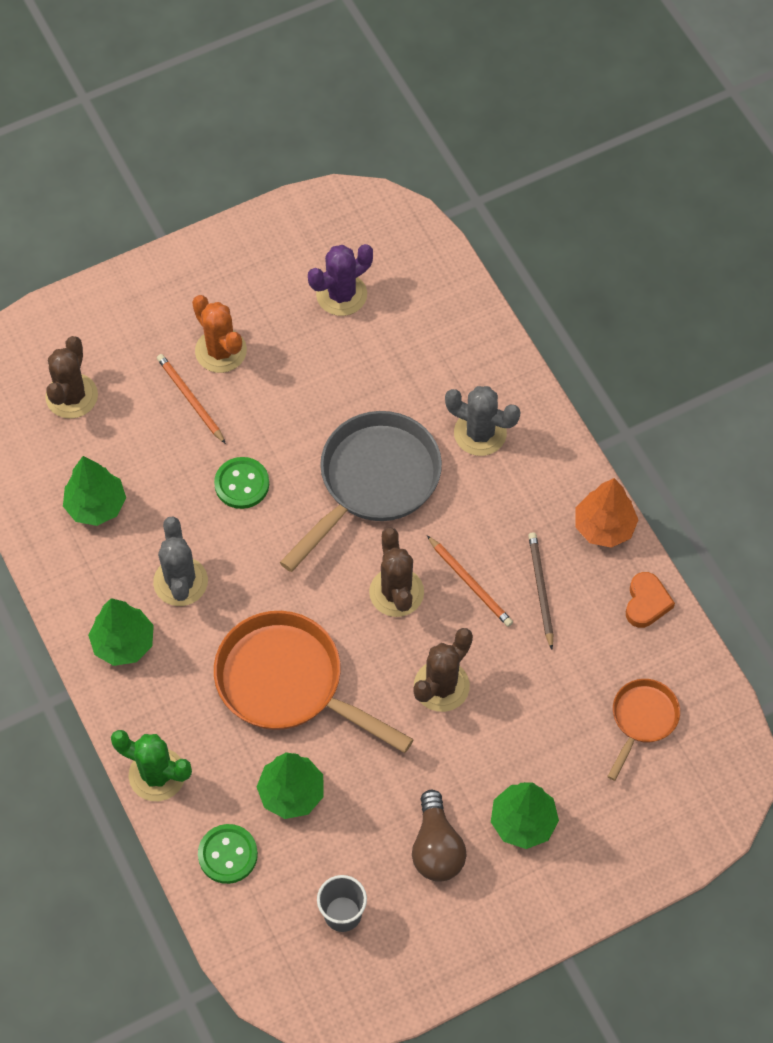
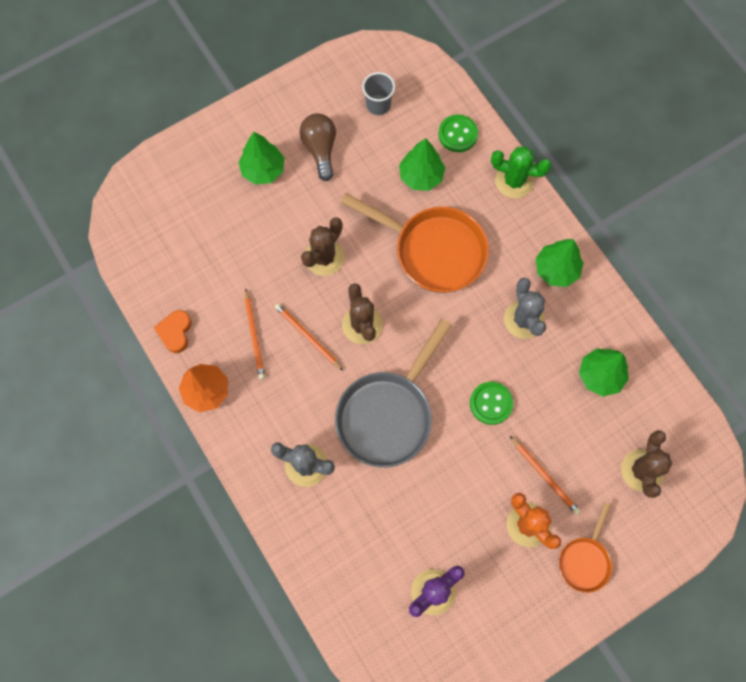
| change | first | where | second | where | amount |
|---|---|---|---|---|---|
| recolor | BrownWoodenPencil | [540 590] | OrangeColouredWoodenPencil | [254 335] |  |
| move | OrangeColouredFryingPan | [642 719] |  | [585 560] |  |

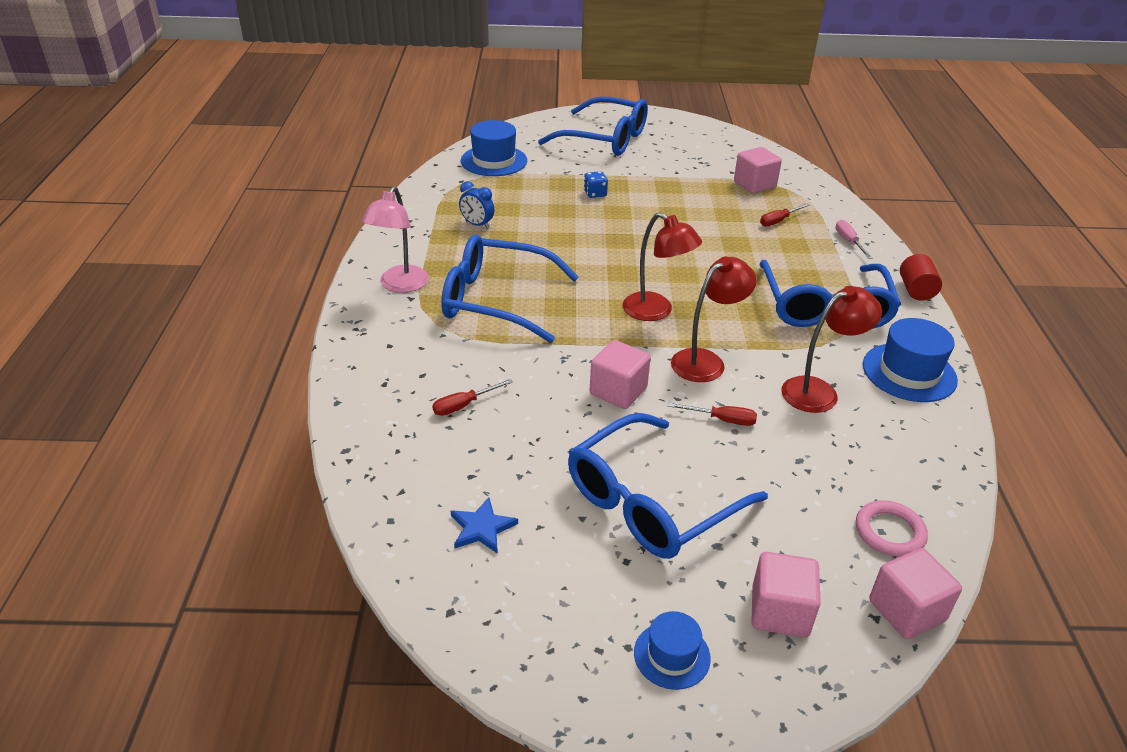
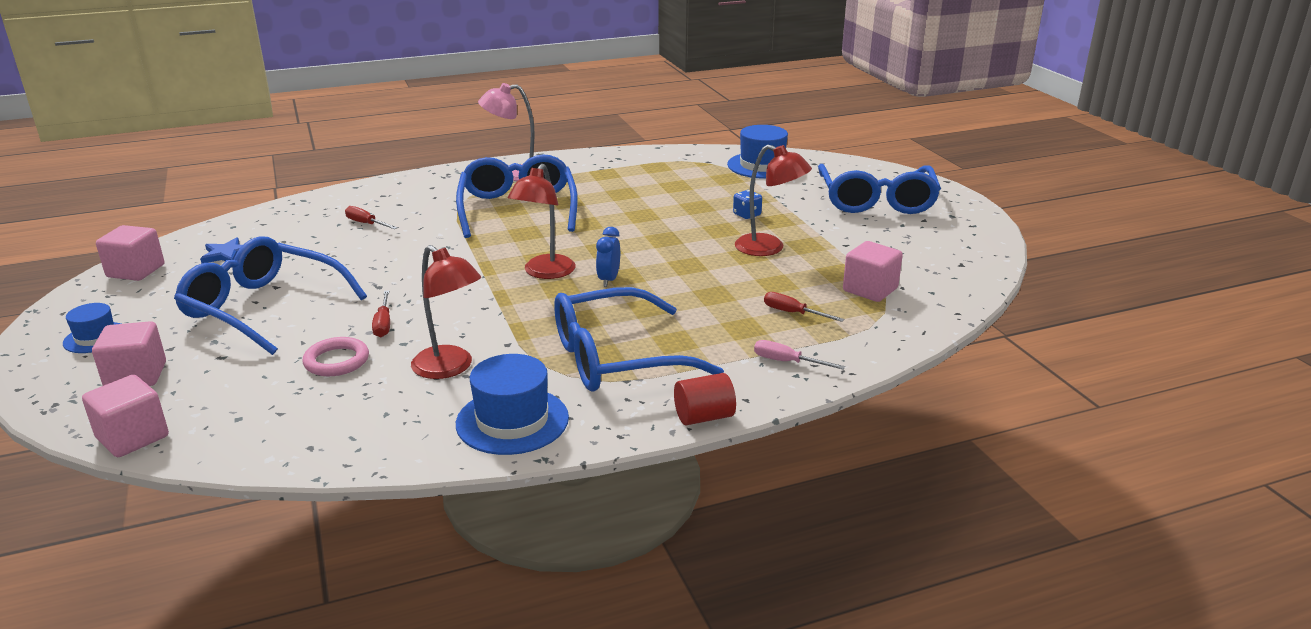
| change | first | where | second | where | amount |
|---|---|---|---|---|---|
| move | RosyBlock | [618 391] |  | [136 271] |  |
| move | RosyRing | [889 532] |  | [336 361] |  |
| move | CobaltClock | [477 224] |  | [608 280] |  |
| move | RedDeskLamp | [706 361] |  | [769 248] |  |
| rotate | RosyScrewdriver | [849 242] |  | [787 362] | 120 degrees counterclockwise |

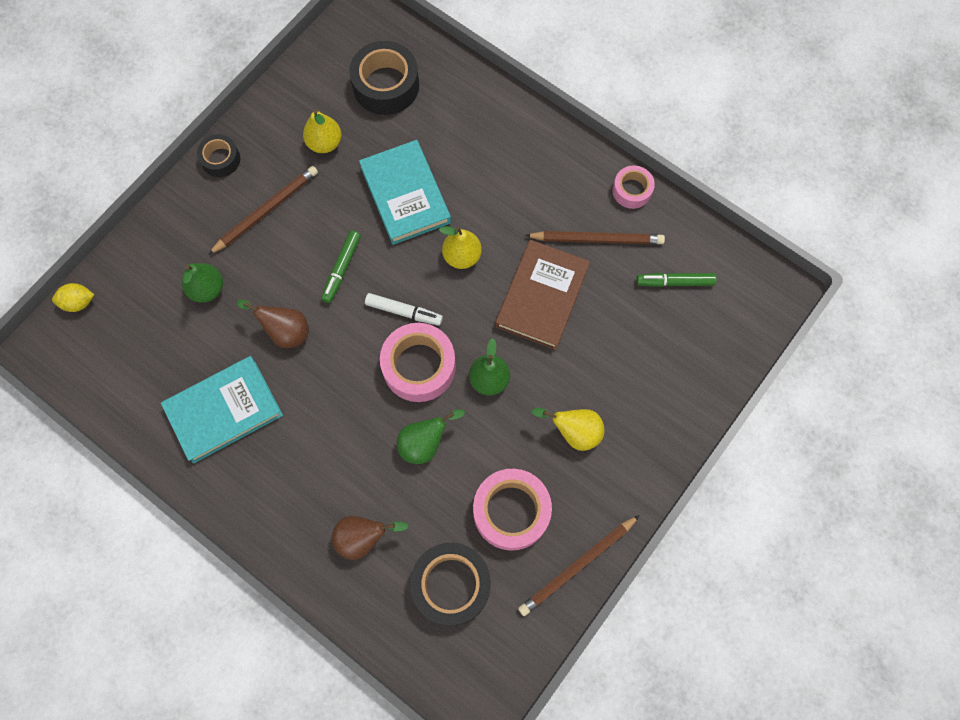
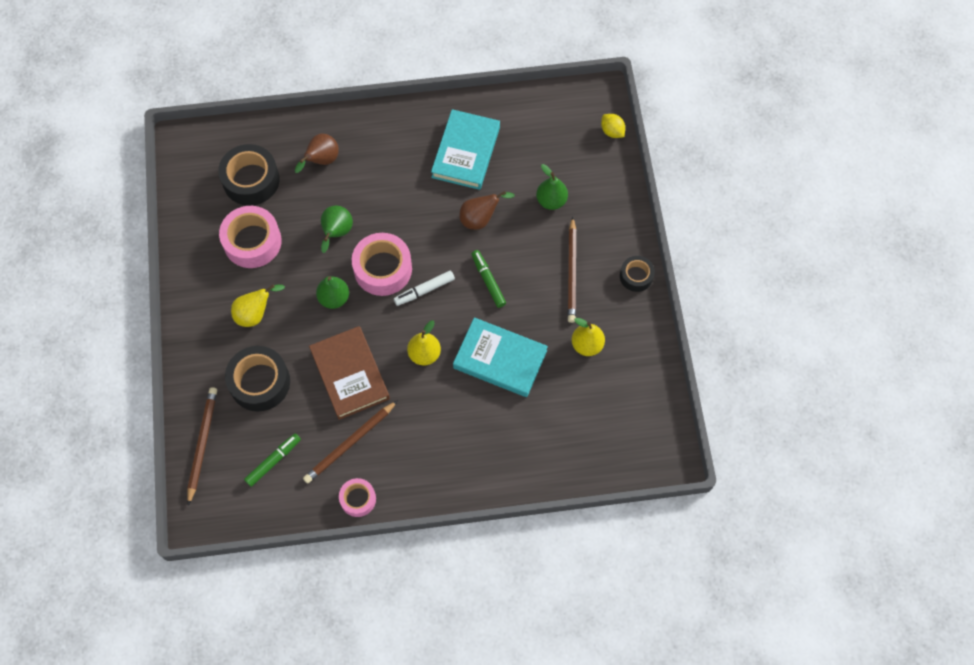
| change | first | where | second | where | amount |
|---|---|---|---|---|---|
| move | BrownWoodenPencil | [577 566] |  | [202 444] |  |
| move | BlackTape | [386 85] |  | [260 382] |  |
| rotate | BrightYellowCitrusFruit | [78 302] |  | [612 131] | 75 degrees counterclockwise |

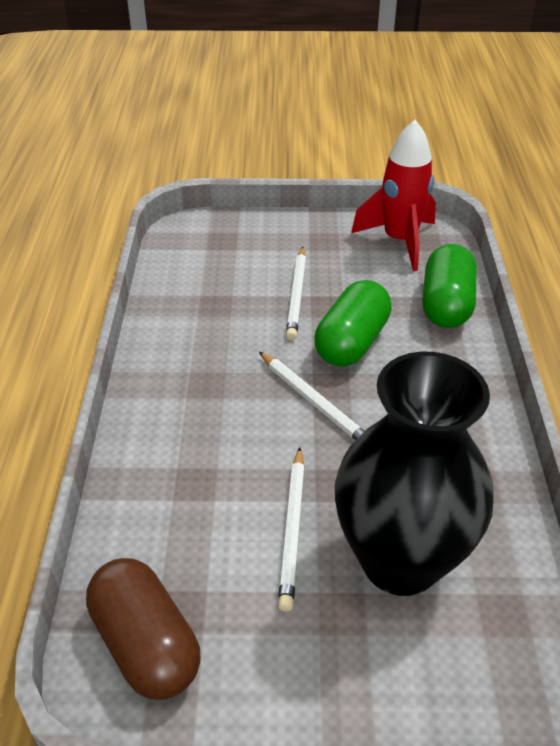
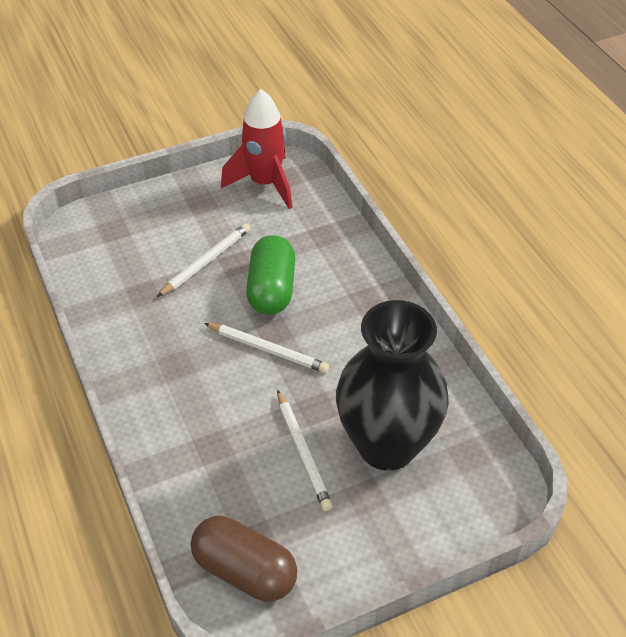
| change | first | where | second | where | amount |
|---|---|---|---|---|---|
| rotate | SnowWhiteWoodenPencil | [297 295] |  | [206 262] | 120 degrees counterclockwise |
| delete | GreenPillShape | [446 305] |  |  |  |

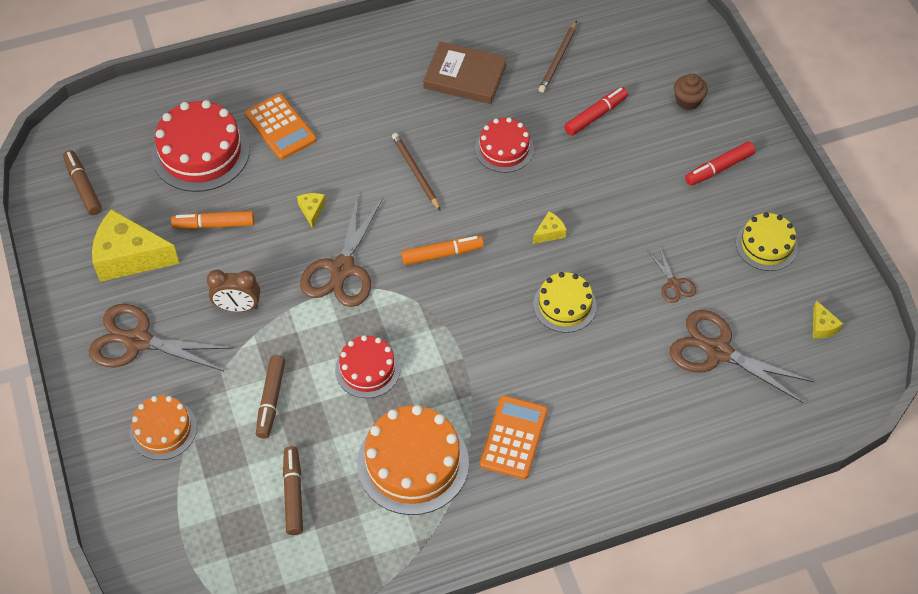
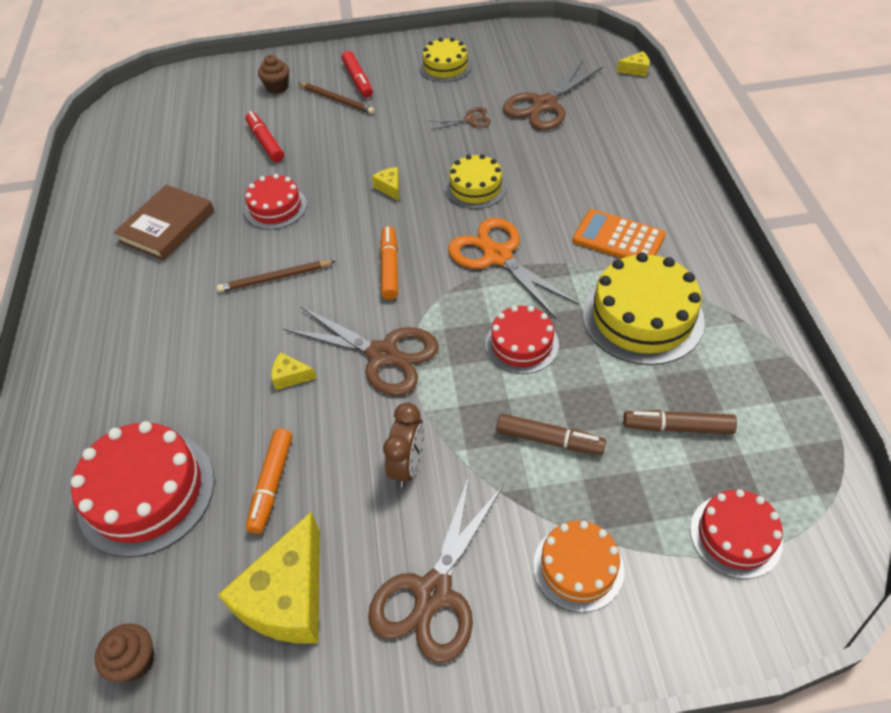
| change | first | where | second | where | amount |
|---|---|---|---|---|---|
| replace | BrownFeltPen | [83 187] | BrownCupcake | [135 661] |  |
| move | BrownWoodenPencil | [558 59] |  | [337 100] |  |
| insert |  |  | OrangeColouredPairOfScissors | [497 256] |  |
| recolor | OrangeColouredGateau | [413 463] | BrightYellowGateau | [642 317] |  |
| move | BrightYellowCheeseWedge | [822 326] |  | [635 70] |  |
| insert |  |  | RedGateau | [735 535] |  |
| delete | OrangeColouredCalculator | [280 127] |  |  |  |

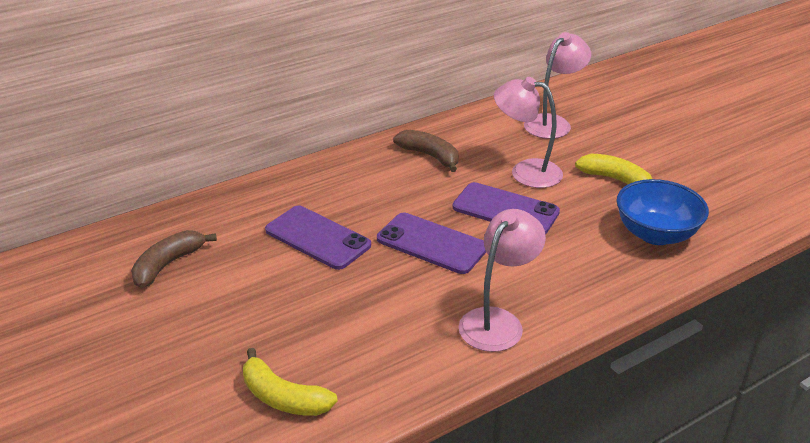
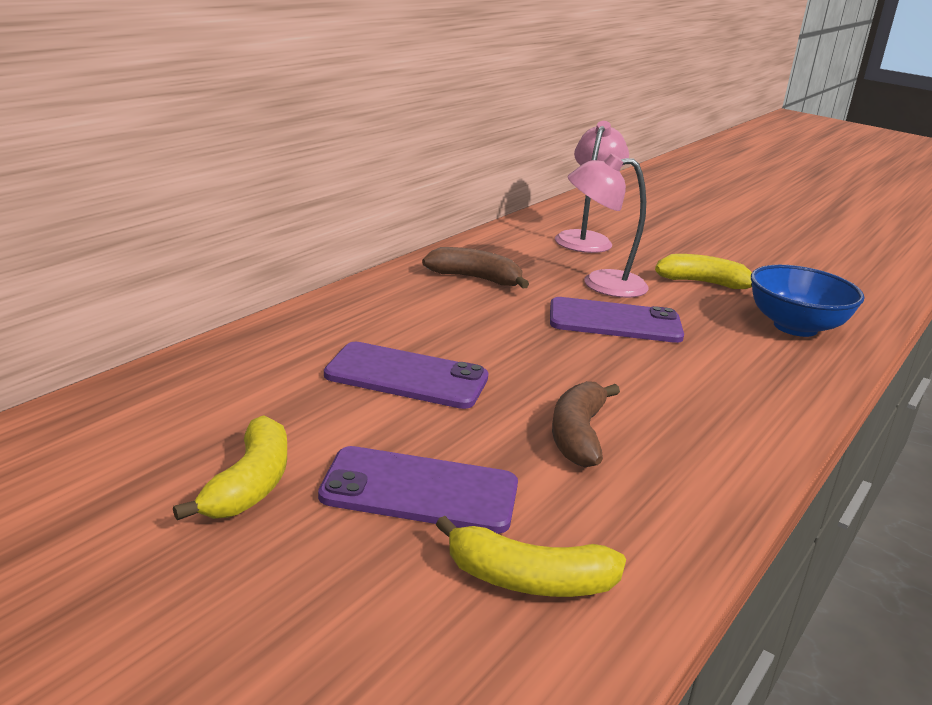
| change | first | where | second | where | amount |
|---|---|---|---|---|---|
| insert |  |  | BrightYellowBanana | [249 485] |  |
| move | RoyalPurplePhone | [431 244] |  | [420 491] |  |
| move | BrownBanana | [168 265] |  | [578 435] |  |
| delete | RosyDeskLamp | [497 321] |  |  |  |

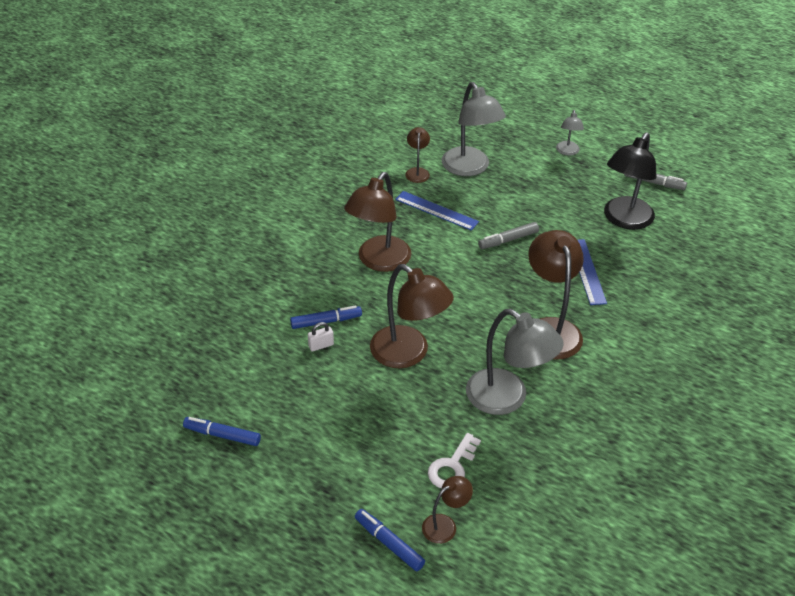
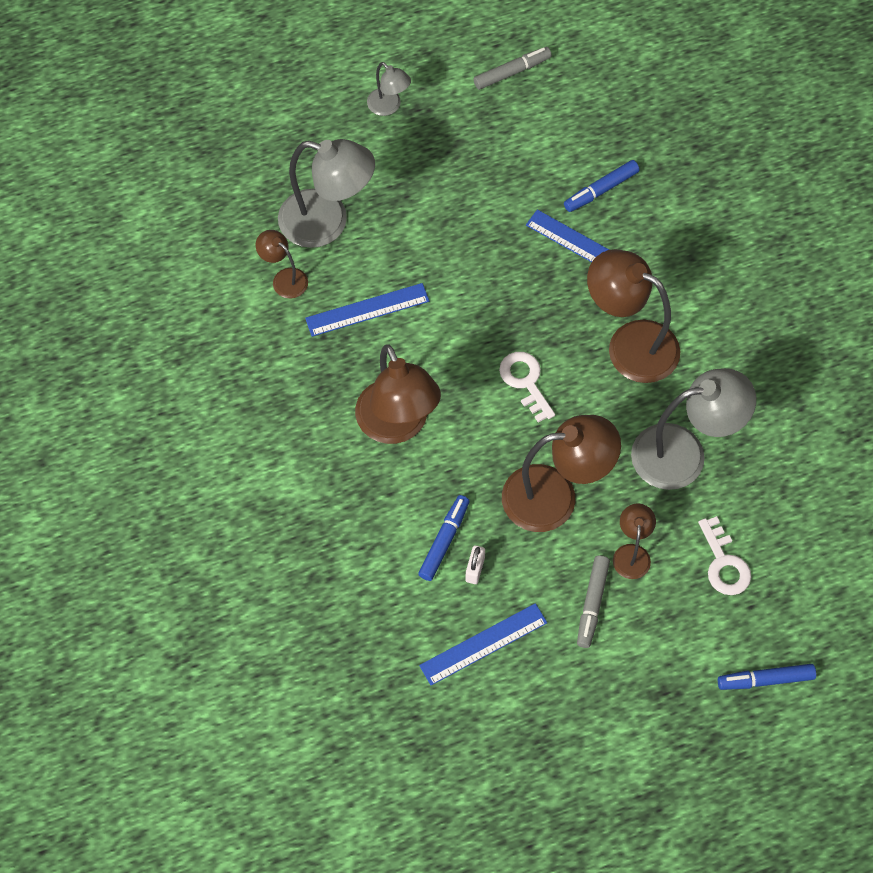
| change | first | where | second | where | amount |
|---|---|---|---|---|---|
| insert |  |  | CobaltStraightedge | [483 644] |  |
| insert |  |  | SnowWhiteLatchkey | [525 382] |  |
| move | CobaltFeltPen | [222 435] |  | [601 190] |  |
| move | GrayFeltPen | [508 240] |  | [592 604] |  |
| move | BrownDeskLamp | [445 525] |  | [632 553] |  |
| delete | BlackDeskLamp | [624 220] |  |  |  |

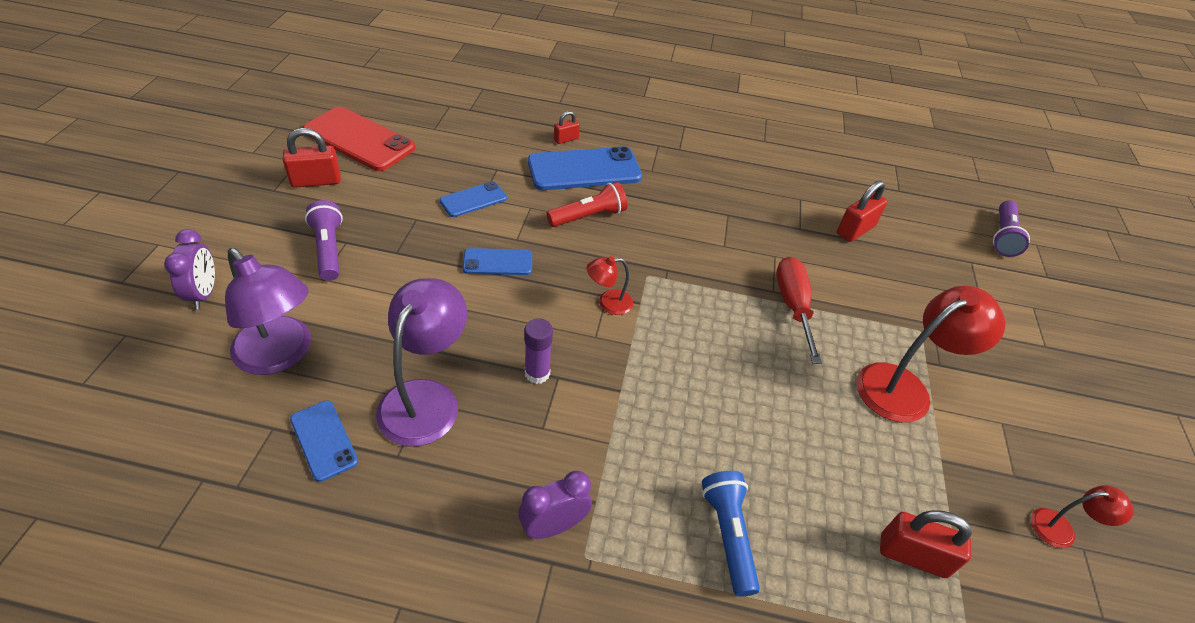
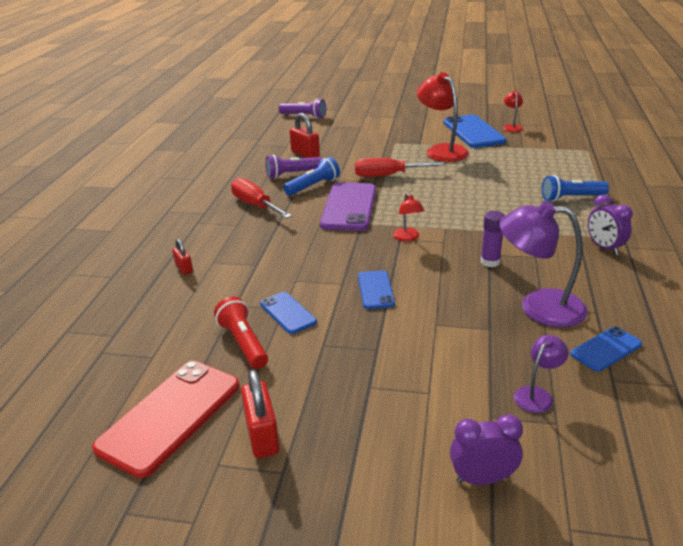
| change | first | where | second | where | amount |
|---|---|---|---|---|---|
| move | RedPocketTorch | [588 216] |  | [243 343] |  |
| insert |  |  | RedScrewdriver | [255 205] |  |
| move | RoyalPurplePocketTorch | [329 250] |  | [293 174] |  |
| insert |  |  | CobaltPocketTorch | [313 186] |  |
| insert |  |  | RoyalPurplePhone | [349 207] |  |
| move | CobaltPhone | [584 169] |  | [473 132] |  |
| resize | RoyalPurpleDeskLamp | [281 355] |  | [537 395] | x0.51 |
| delete | RedPadlock | [913 555] |  |  |  |

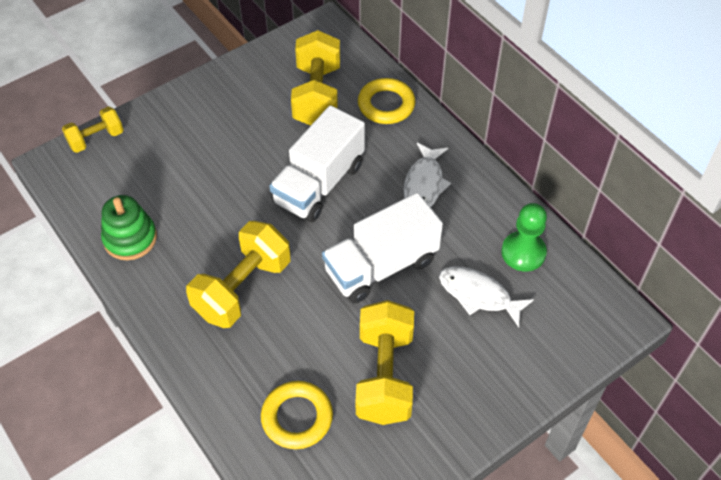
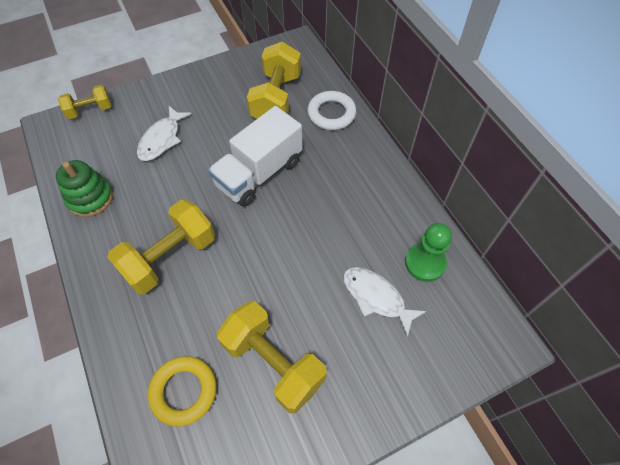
| change | first | where | second | where | amount |
|---|---|---|---|---|---|
| move | SnowWhiteFish | [424 184] |  | [162 139] |  |
| rotate | BrightYellowDumbbell | [384 375] |  | [273 363] | 60 degrees counterclockwise |
| recolor | BrightYellowRing | [386 105] | SnowWhiteRing | [331 114] |  |
| delete | SnowWhiteLorry | [381 266] |  |  |  |

